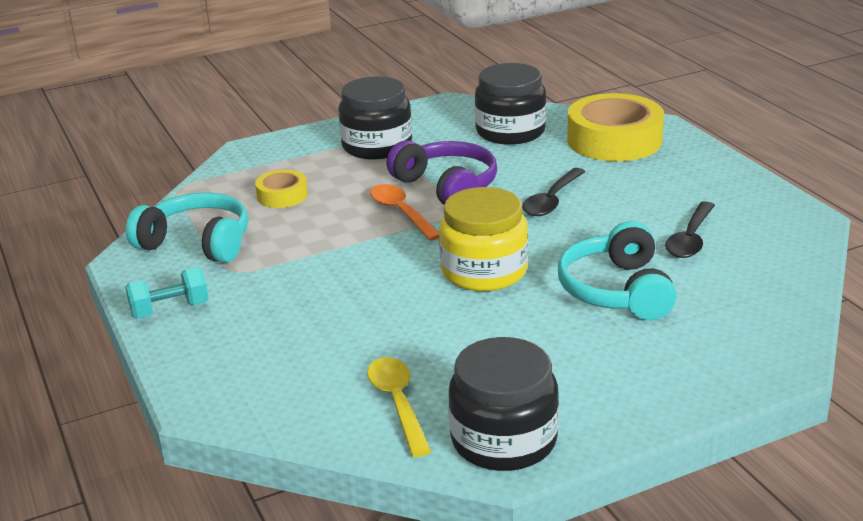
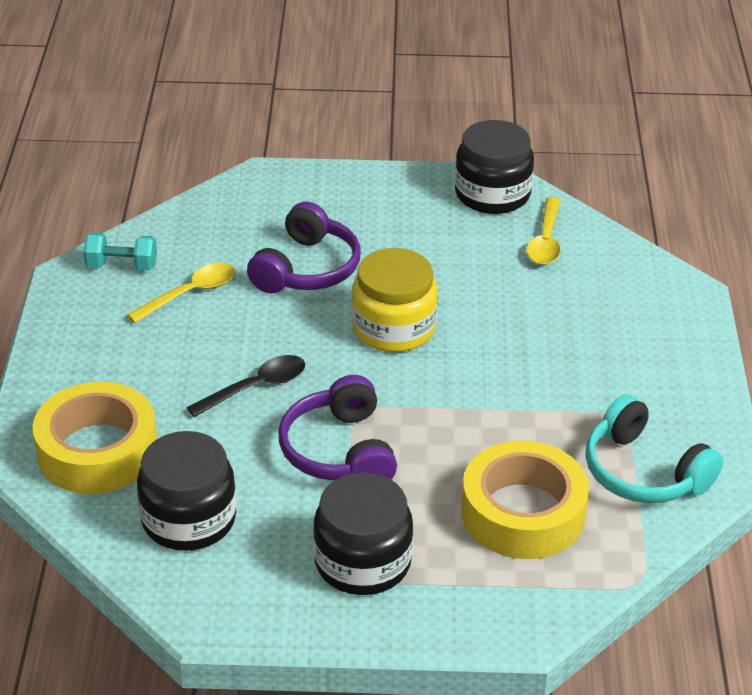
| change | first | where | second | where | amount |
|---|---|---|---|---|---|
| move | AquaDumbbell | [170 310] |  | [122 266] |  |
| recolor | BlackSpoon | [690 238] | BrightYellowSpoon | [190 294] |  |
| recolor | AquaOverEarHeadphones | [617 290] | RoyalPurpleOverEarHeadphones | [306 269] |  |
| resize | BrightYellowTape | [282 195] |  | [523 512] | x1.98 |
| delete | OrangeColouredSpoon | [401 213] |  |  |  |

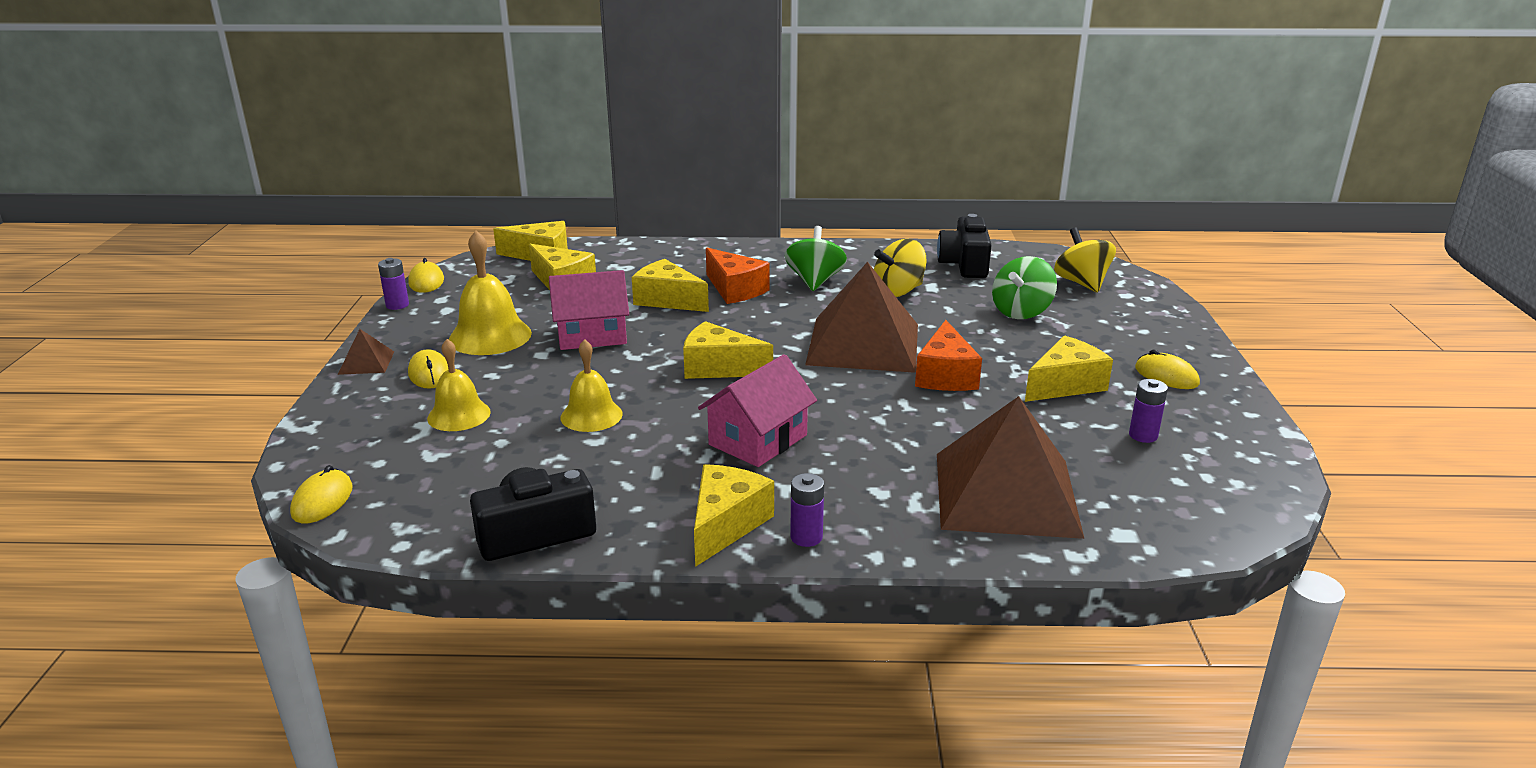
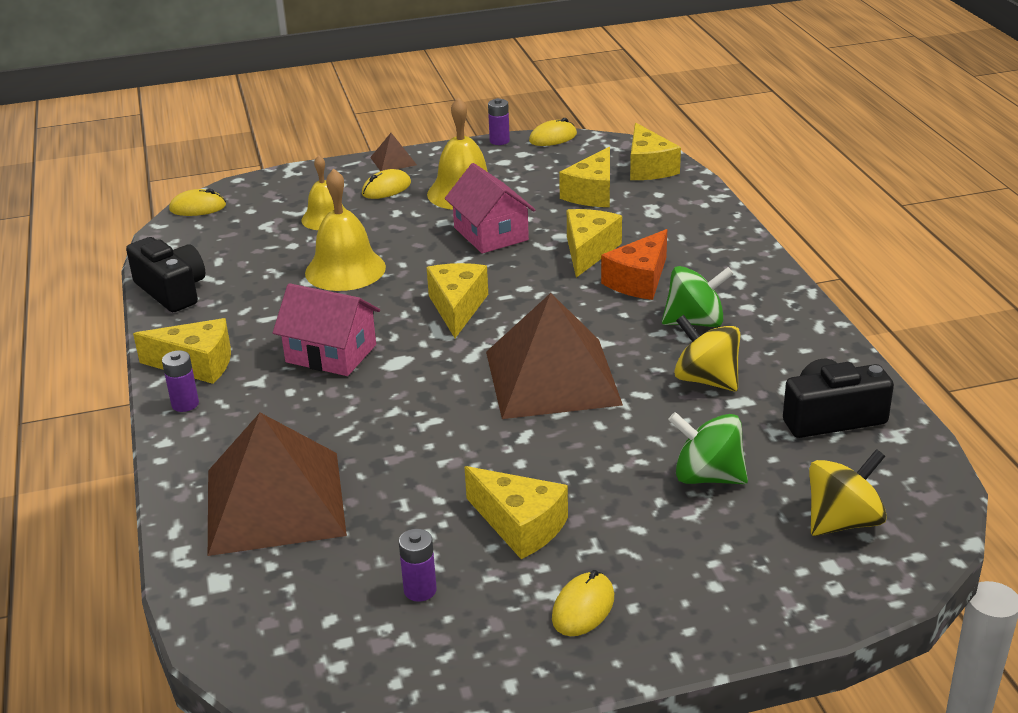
| change | first | where | second | where | amount |
|---|---|---|---|---|---|
| resize | BrightYellowBell | [591 415] |  | [345 270] | x1.51 |
| delete | OrangeColouredCheeseWedge | [945 375] |  |  |  |

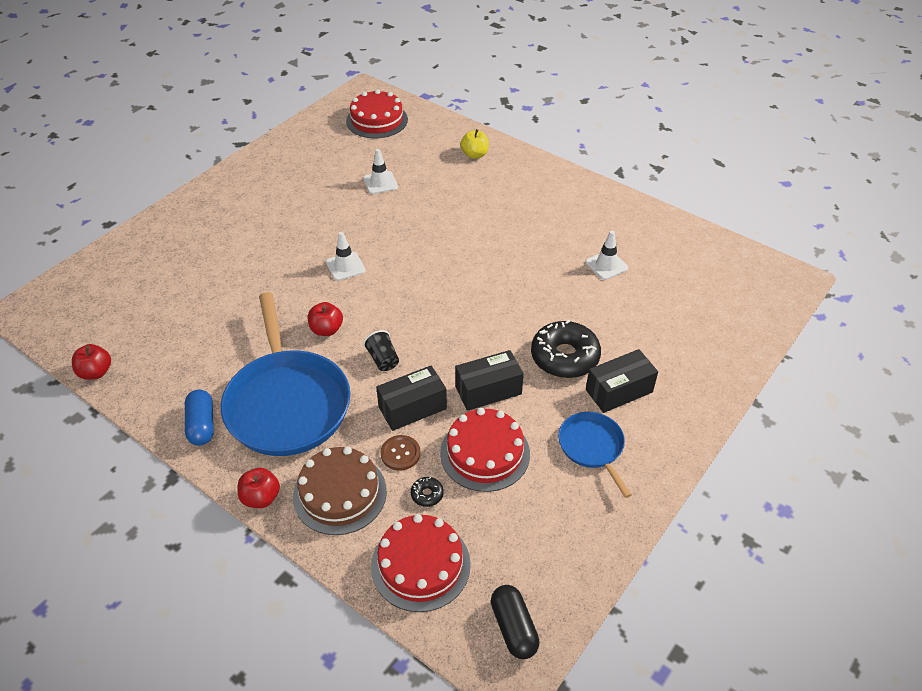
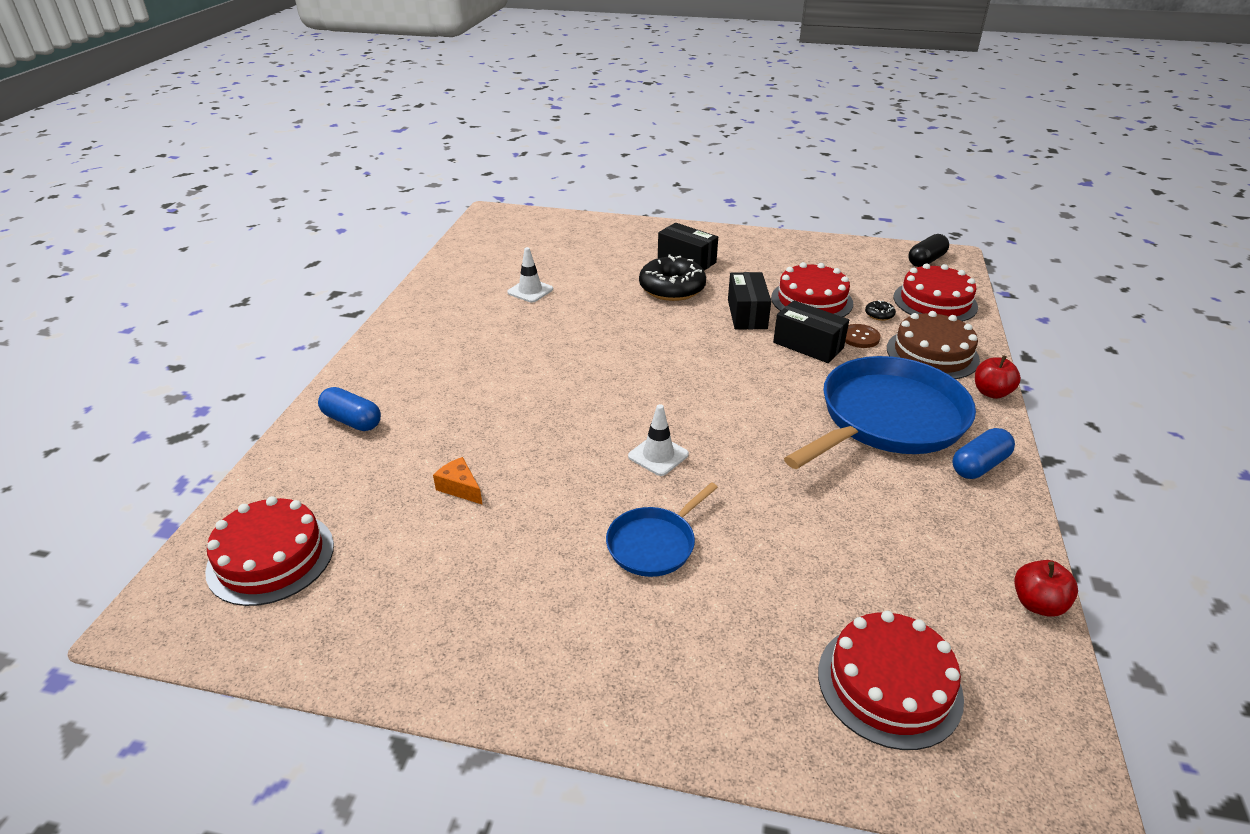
| change | first | where | second | where | amount |
|---|---|---|---|---|---|
| replace | BrightYellowApple | [474 155] | CobaltPillShape | [352 421] |  |
| replace | SnowWhiteRoadCone | [380 183] | OrangeColouredCheeseWedge | [460 488] |  |
| move | CobaltFryingPan | [592 447] |  | [654 544] |  |
| rotate | BlackBox | [488 390] |  | [747 314] | 45 degrees clockwise |
| insert |  |  | RedGateau | [889 684] |  |
| delete | RedApple | [326 329] |  |  |  |
| delete | BlackCup | [383 359] |  |  |  |

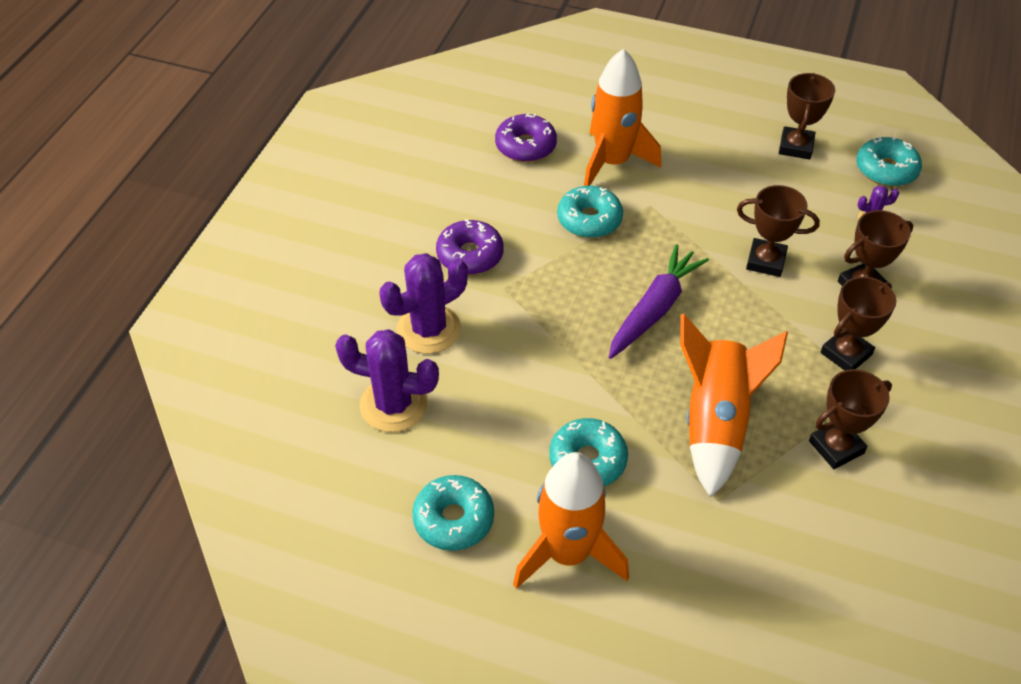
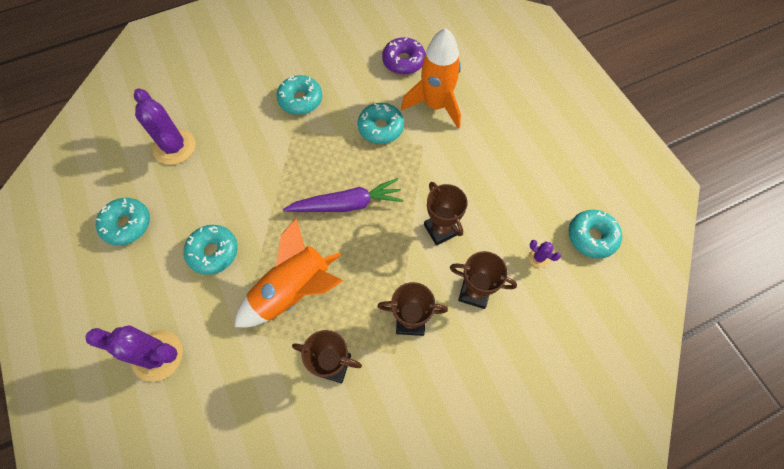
| change | first | where | second | where | amount |
|---|---|---|---|---|---|
| move | RoyalPurpleSaguaroCactus | [428 329] |  | [157 355] |  |
| recolor | RoyalPurpleDoughnut | [470 255] | AquaDoughnut | [300 100] |  |
| delete | OrangeColouredRocket | [568 553] |  |  |  |
| delete | BrownAwardCup | [796 147] |  |  |  |

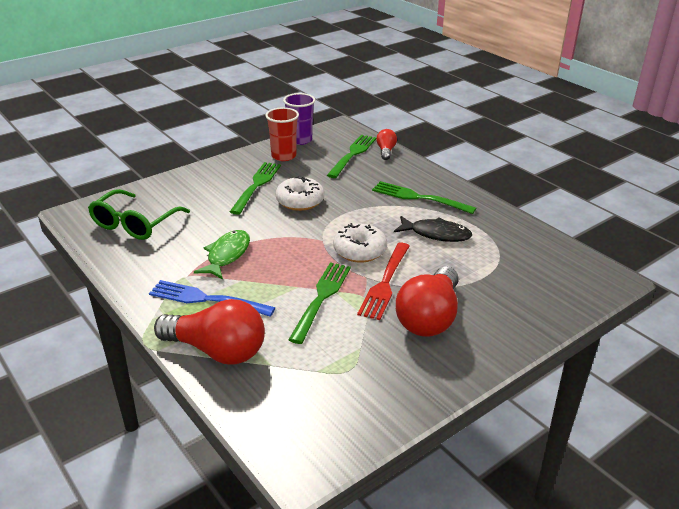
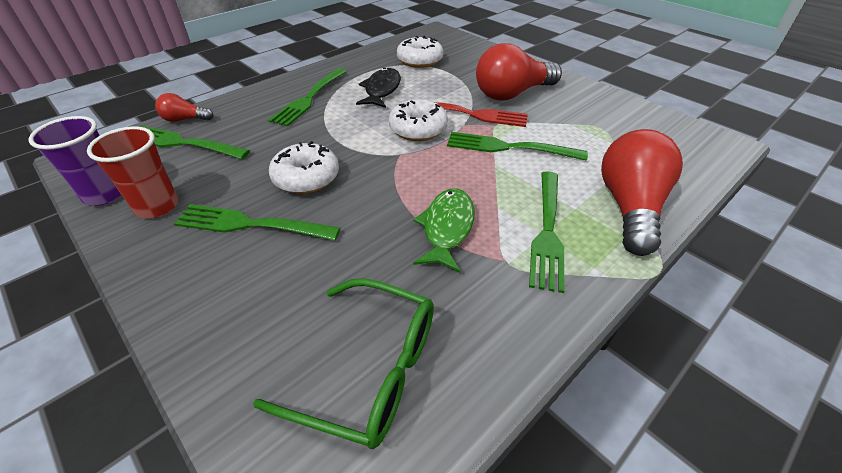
| change | first | where | second | where | amount |
|---|---|---|---|---|---|
| insert |  |  | SnowWhiteDoughnut | [420 60] |  |
| rotate | GreenFish | [227 255] |  | [447 228] | 90 degrees clockwise |
| rotate | RedLightBulb | [429 317] |  | [512 94] | 135 degrees clockwise |
| recolor | CobaltFork | [206 299] | GreenFork | [547 231] |  |

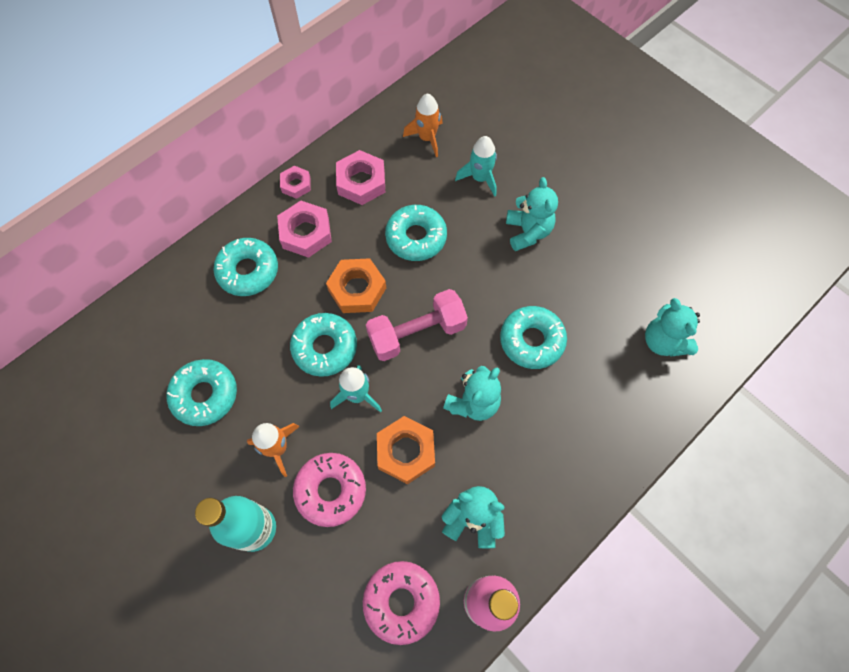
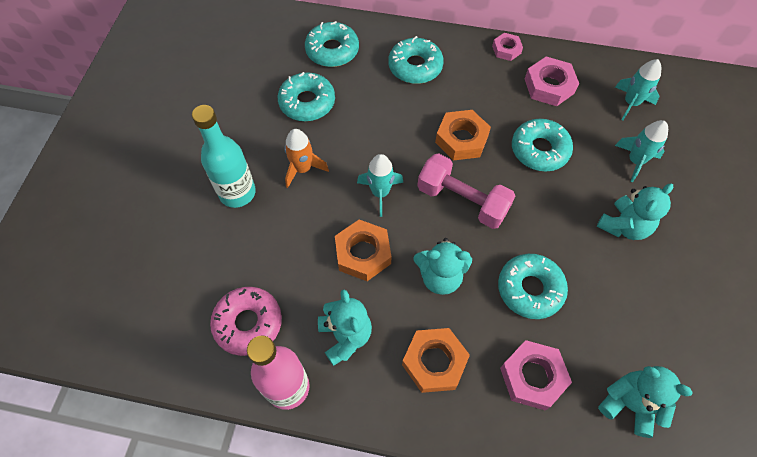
| change | first | where | second | where | amount |
|---|---|---|---|---|---|
| move | AquaDoughnut | [325 347] |  | [332 50] |  |
| insert |  |  | OrangeColouredHexagonNut | [434 362] |  |
| move | RosyHexagonNut | [306 233] |  | [532 377] |  |
| rotate | AquaTeddy | [663 341] |  | [629 404] | 90 degrees clockwise |
| recolor | OrangeColouredRocket | [427 138] | AquaRocket | [631 103] |  |
| delete | RosyDoughnut | [331 490] |  |  |  |

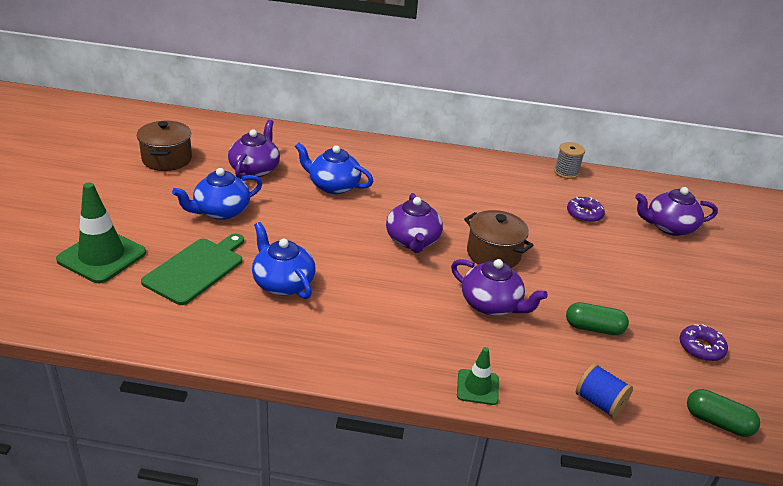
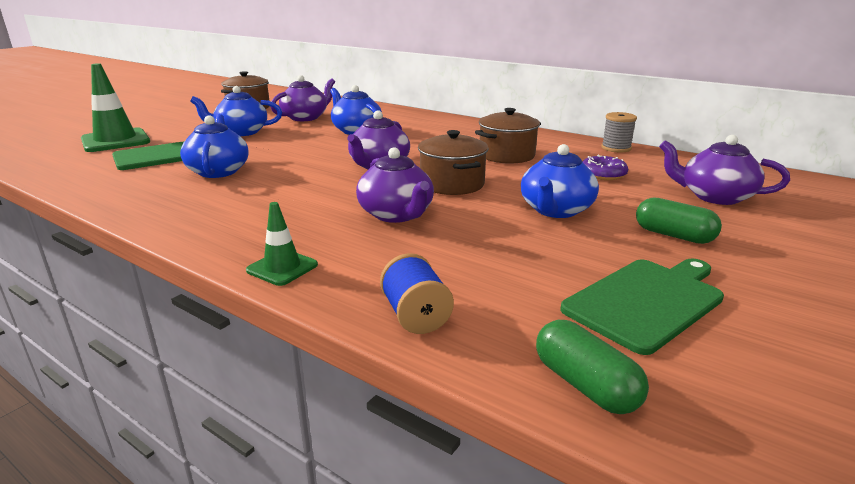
| change | first | where | second | where | amount |
|---|---|---|---|---|---|
| insert |  |  | BrownStockpot | [506 155] |  |
| insert |  |  | CobaltTeaPot | [556 210] |  |
| replace | RoyalPurpleDoughnut | [701 348] | GreenBreadBoard | [647 301] |  |
| move | GreenPillShape | [594 328] |  | [673 235] |  |

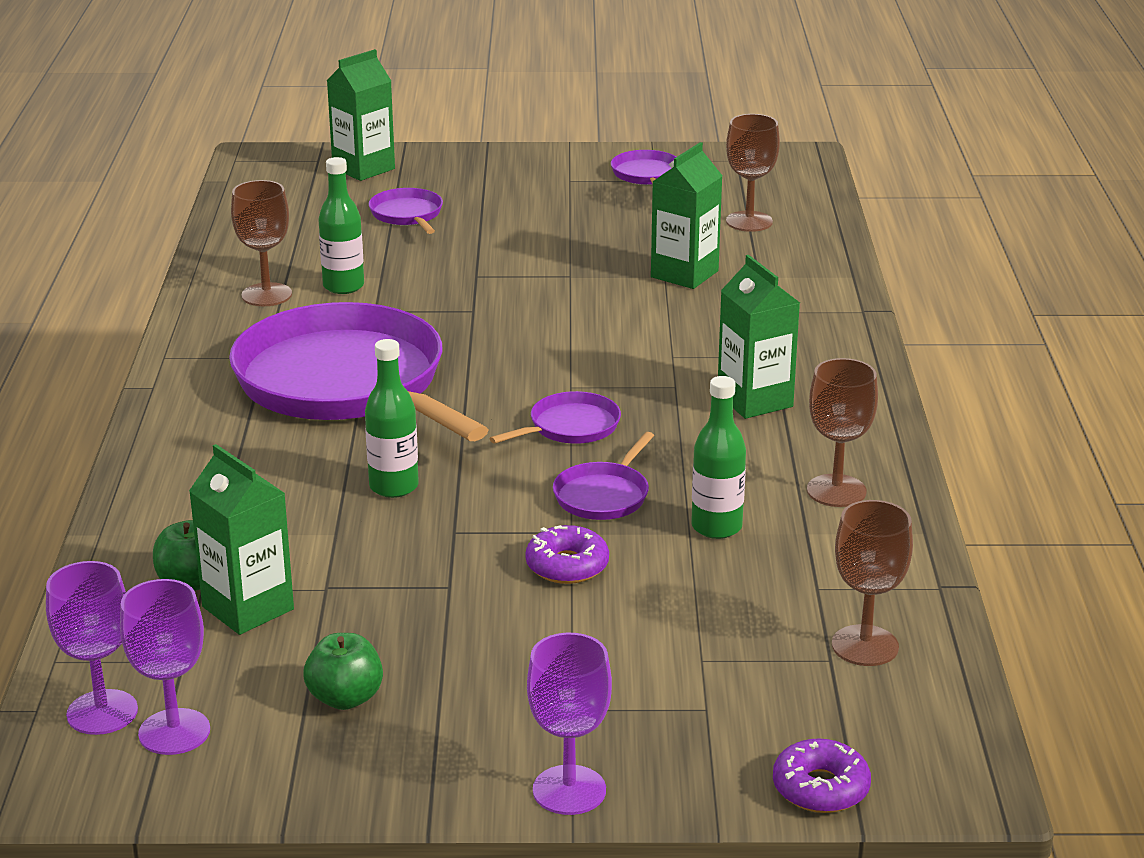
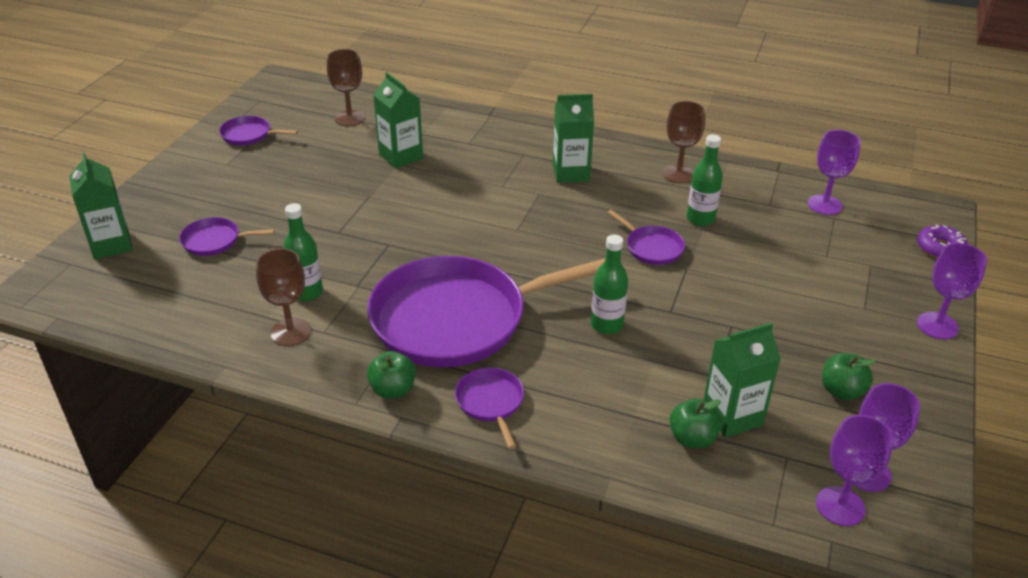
| change | first | where | second | where | amount |
|---|---|---|---|---|---|
| insert |  |  | GreenApple | [393 390] |  |
| move | RoyalPurpleFryingPan | [570 427] |  | [490 402] |  |
| recolor | BrownGoblet | [865 646] | RoyalPurpleGoblet | [824 205] |  |
| delete | RoyalPurpleDoughnut | [567 566] |  |  |  |

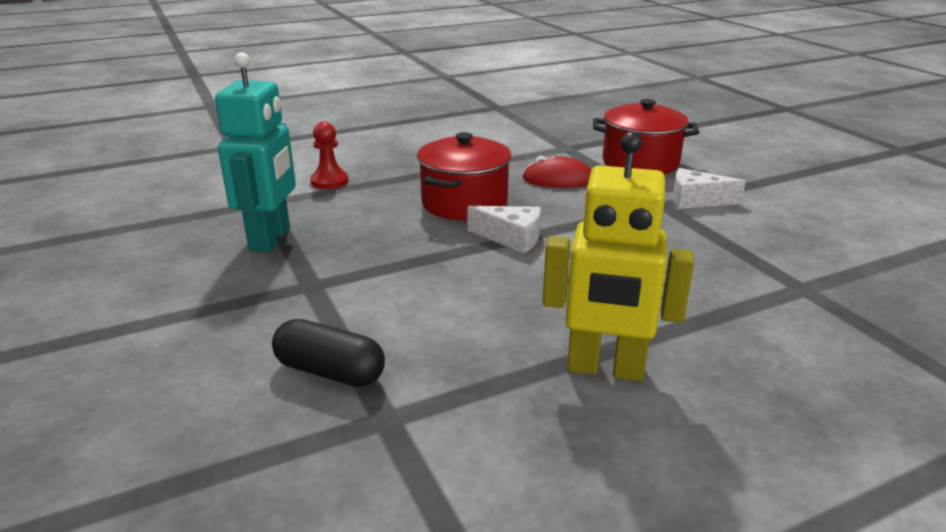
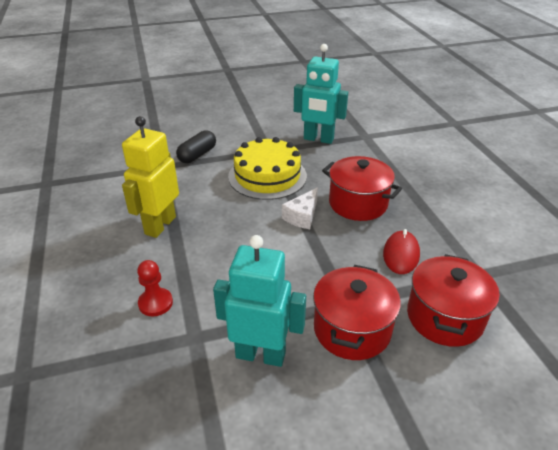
| change | first | where | second | where | amount |
|---|---|---|---|---|---|
| move | RedGamePawn | [329 181] |  | [155 303] |  |
| insert |  |  | AquaRobotFigure | [260 354] |  |
| insert |  |  | BrightYellowGateau | [267 176] |  |
| replace | SnowWhiteCheeseWedge | [696 200] | RedStockpot | [352 329] |  |

